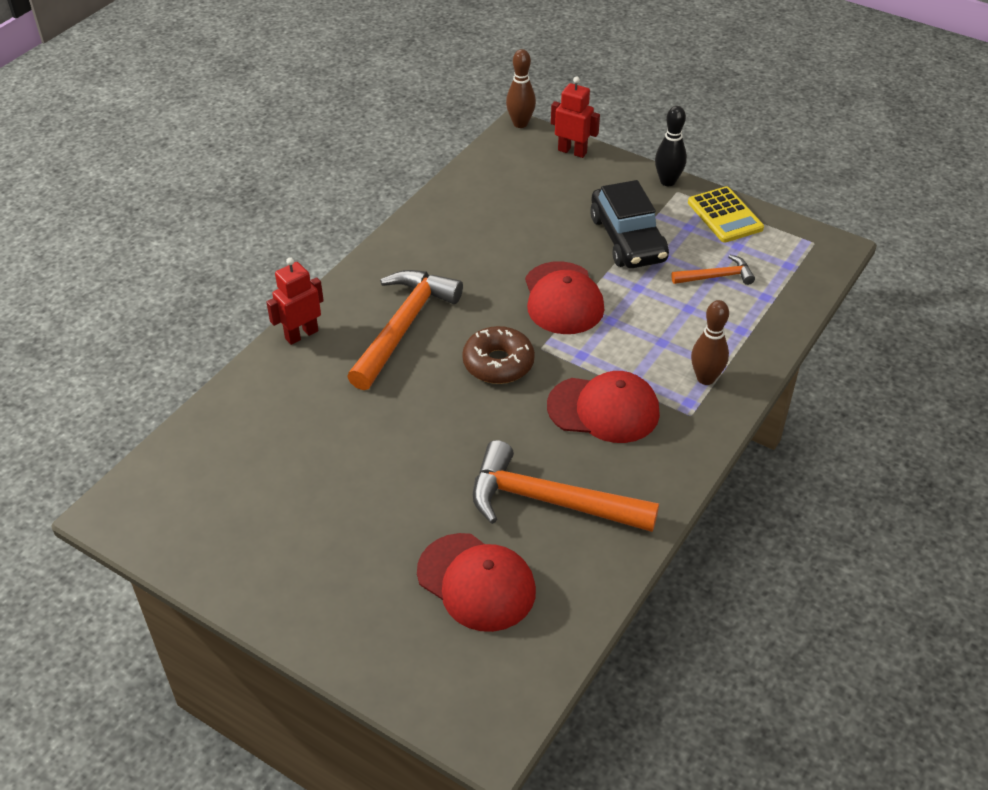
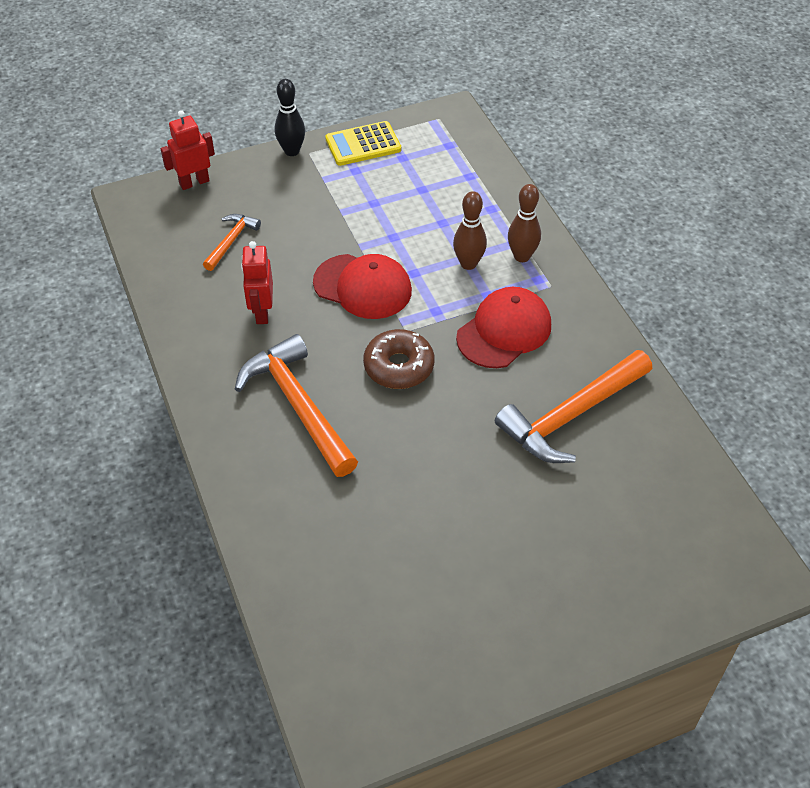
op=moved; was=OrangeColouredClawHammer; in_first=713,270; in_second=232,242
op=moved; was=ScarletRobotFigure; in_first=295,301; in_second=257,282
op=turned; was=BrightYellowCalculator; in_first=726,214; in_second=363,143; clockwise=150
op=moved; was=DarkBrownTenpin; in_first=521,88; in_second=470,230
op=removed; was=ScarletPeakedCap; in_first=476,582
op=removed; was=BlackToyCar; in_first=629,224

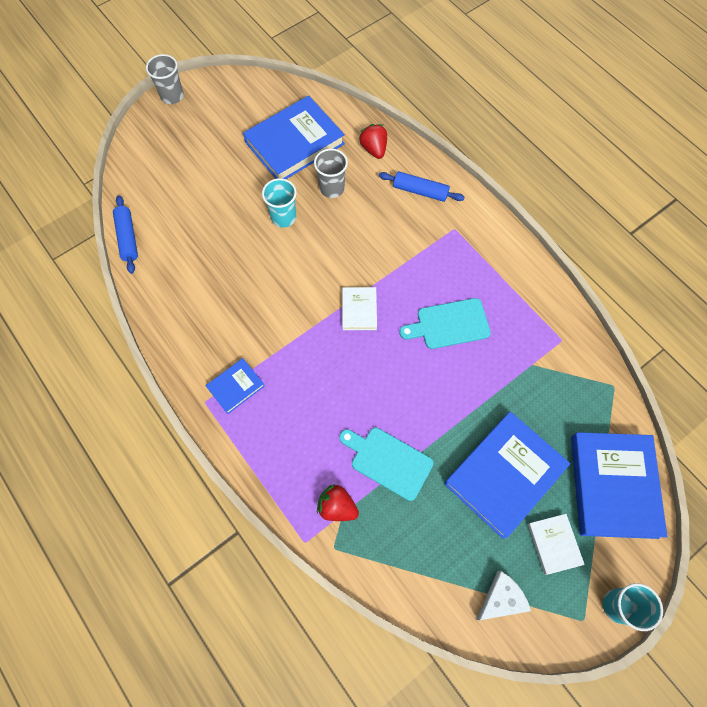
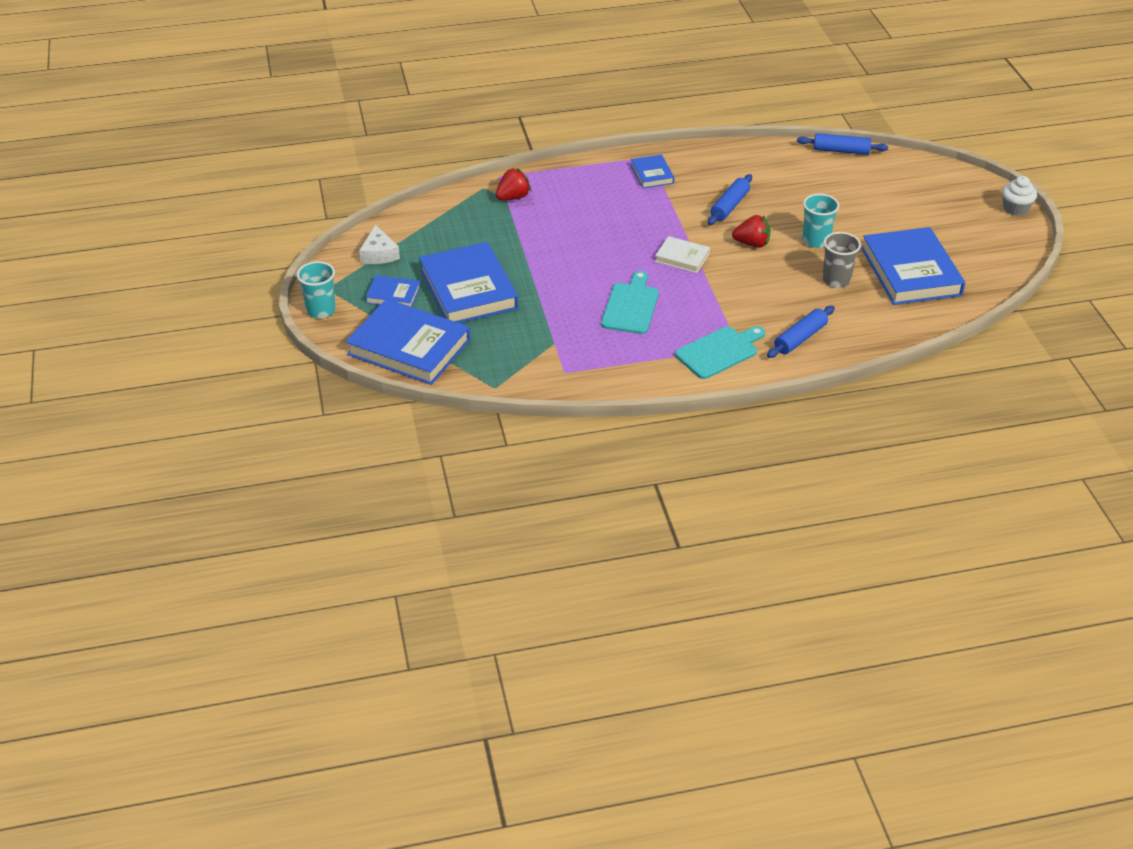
op=recoloured; was=WhiteHardback; now=BlueHardback; in_first=556,544; in_second=392,291
op=moved; was=TealBreadBoard; in_first=386,464; in_second=720,352
op=added; now=BlueRollingPin; in_second=730,199
op=moved; was=ScarletStrawberry; in_first=373,141; in_second=751,231
op=replaced; was=GreyBeaker; now=WhiteFairyCake; in_first=165,79; in_second=1019,196

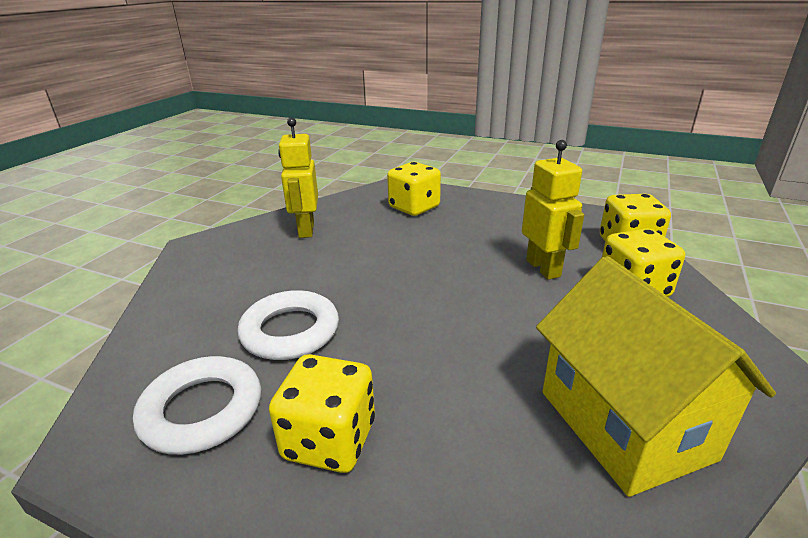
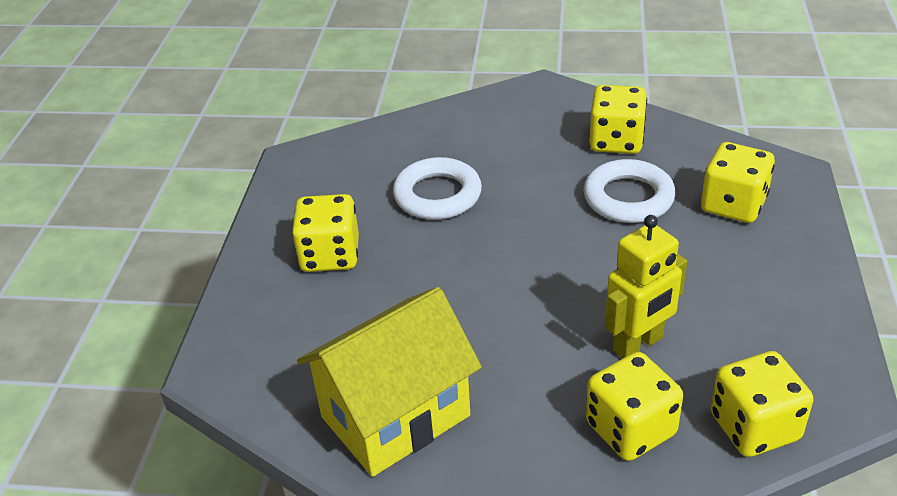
op=moved; was=WhiteHoop; in_first=197,405; in_second=630,191
op=replaced; was=BrightYellowRobotFigure; now=BrightYellowDie; in_first=298,177; in_second=618,119

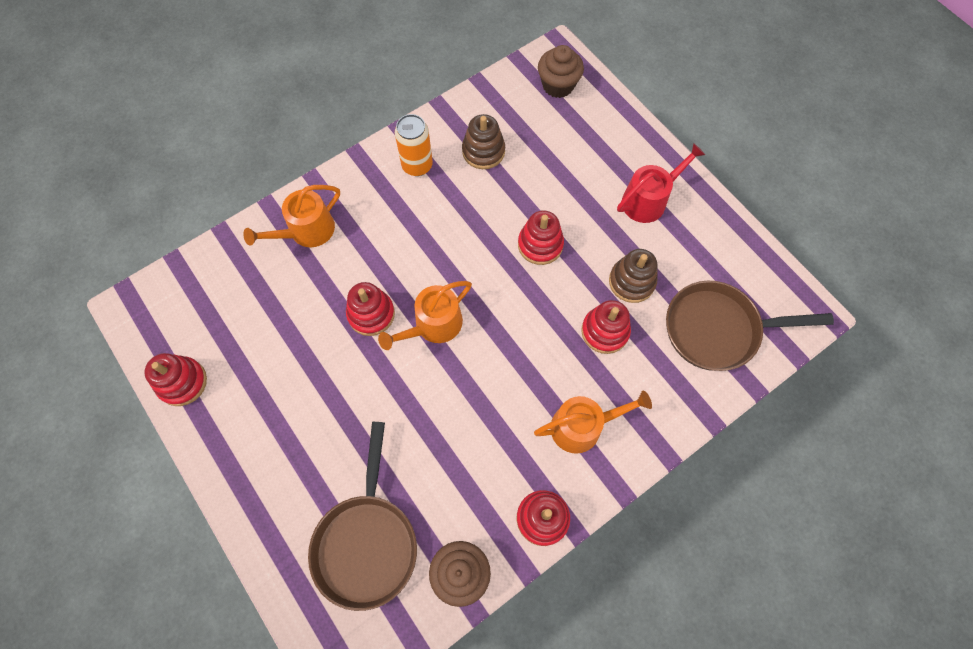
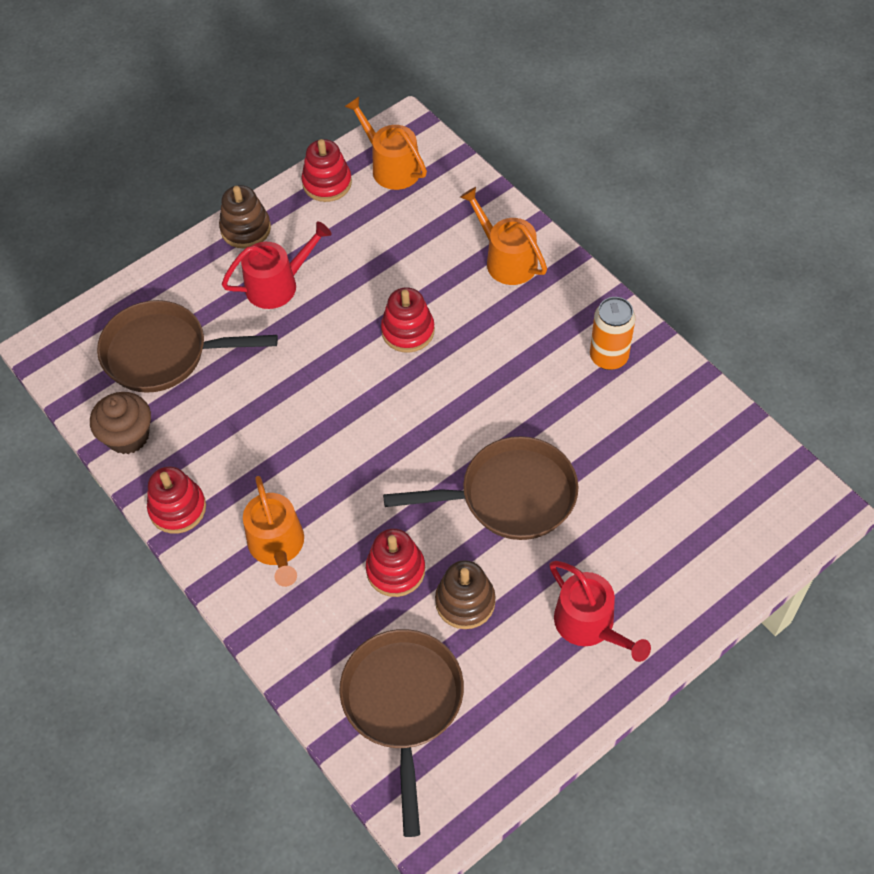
op=moved; was=DarkBrownStackingRings; in_first=483,141; in_second=245,217
op=added; now=ScarletWateringPot; in_second=277,265
op=moved; was=OrangeColouredWateringPot; in_first=425,315; in_second=385,143
op=replaced; was=ScarletStackingRings; now=DarkBrownPan; in_first=541,237; in_second=480,488
op=removed; was=DarkBrownFairyCake; in_first=561,71

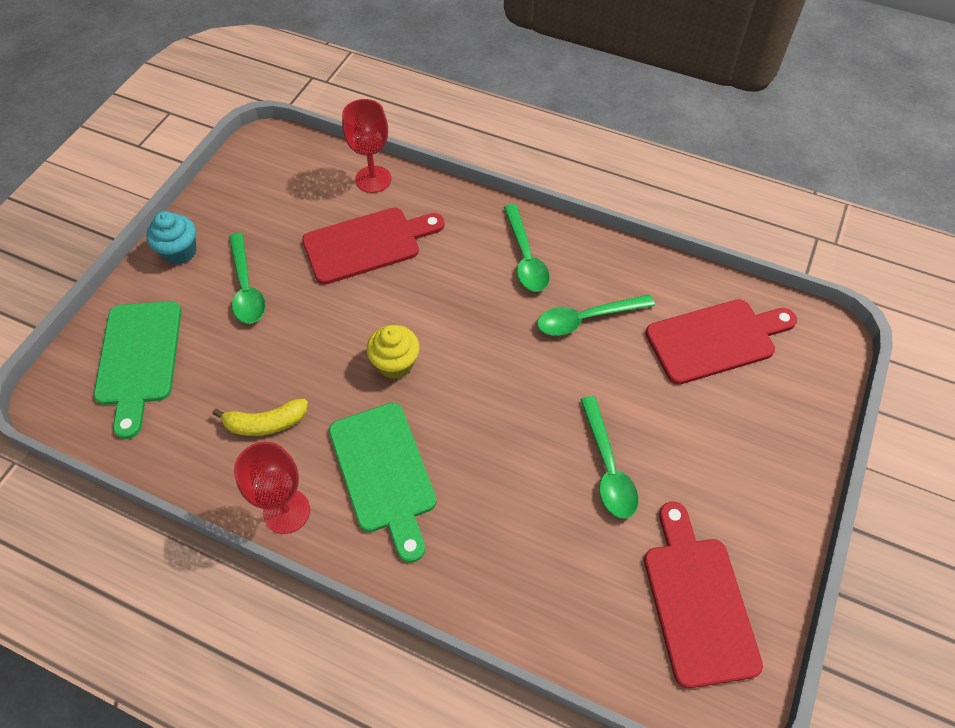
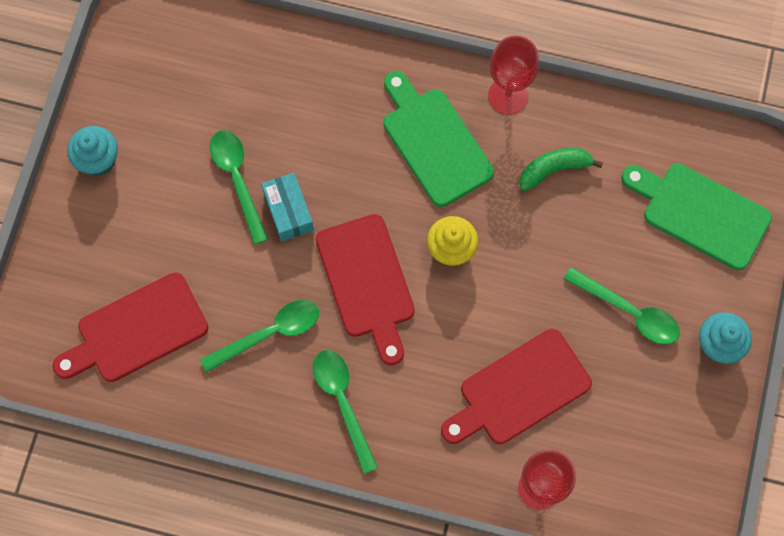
op=added; now=TealFairyCake; in_second=92,151
op=added; now=TealParcel; in_second=287,207
op=moved; was=ScarletBreadBoard; in_first=703,595; in_second=365,290
op=recoloured; was=BrightYellowToyBanana; now=GreenToyBanana; in_first=260,417; in_second=561,169
op=turned; was=GreenSpoon; in_first=247,278; in_second=622,306; clockwise=150
op=turned; was=GreenBreadBoard; in_first=137,370; in_second=696,217; clockwise=-45

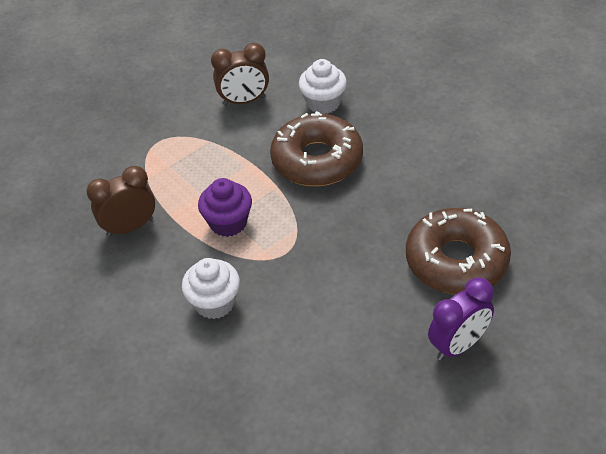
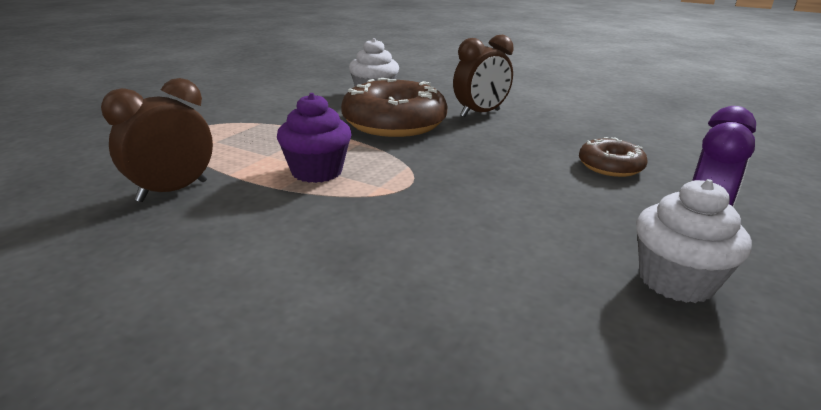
op=moved; was=DarkBrownBedsideClock; in_first=240,74; in_second=483,76
op=resized; was=DarkBrownDoughnut; in_first=458,251; in_second=613,157; ratio=0.52
op=moved; was=WhiteFairyCake; in_first=211,288; in_second=694,241

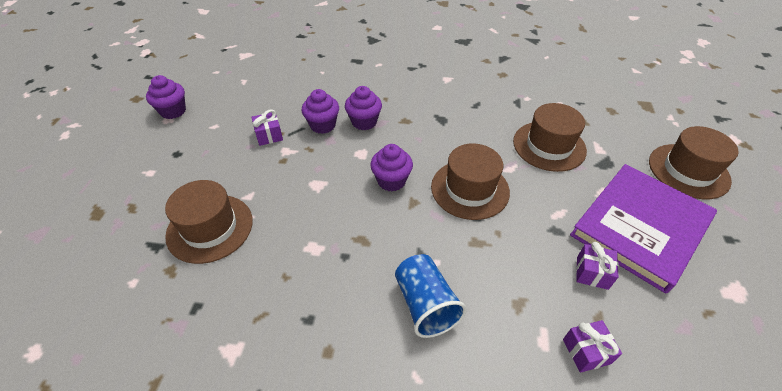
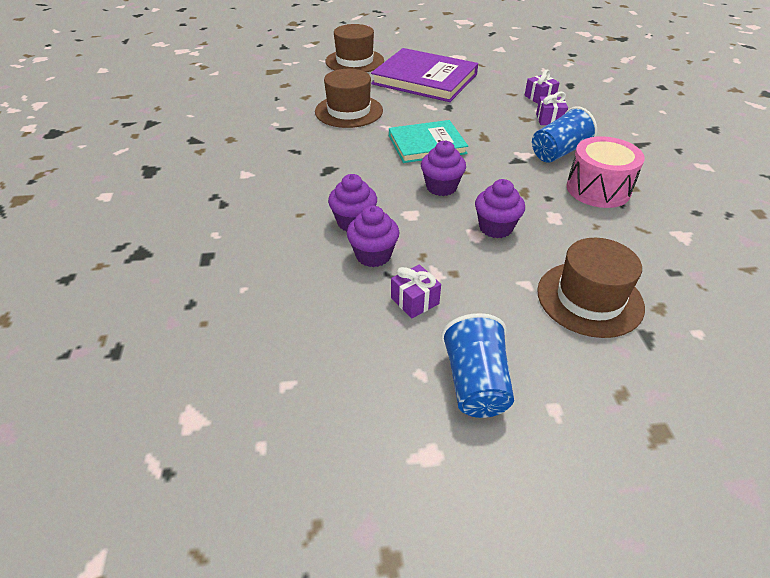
op=replaced; was=DarkBrownTopHat; now=TealHardback; in_first=470,181; in_second=428,141
op=added; now=BlueBeaker; in_second=477,365
op=moved; was=PurpleFairyCake; in_first=166,97; in_second=500,208
op=moved; was=PurplePresent; in_first=597,266; in_second=552,108
op=added; now=RosePinkToyDrum; in_second=605,172

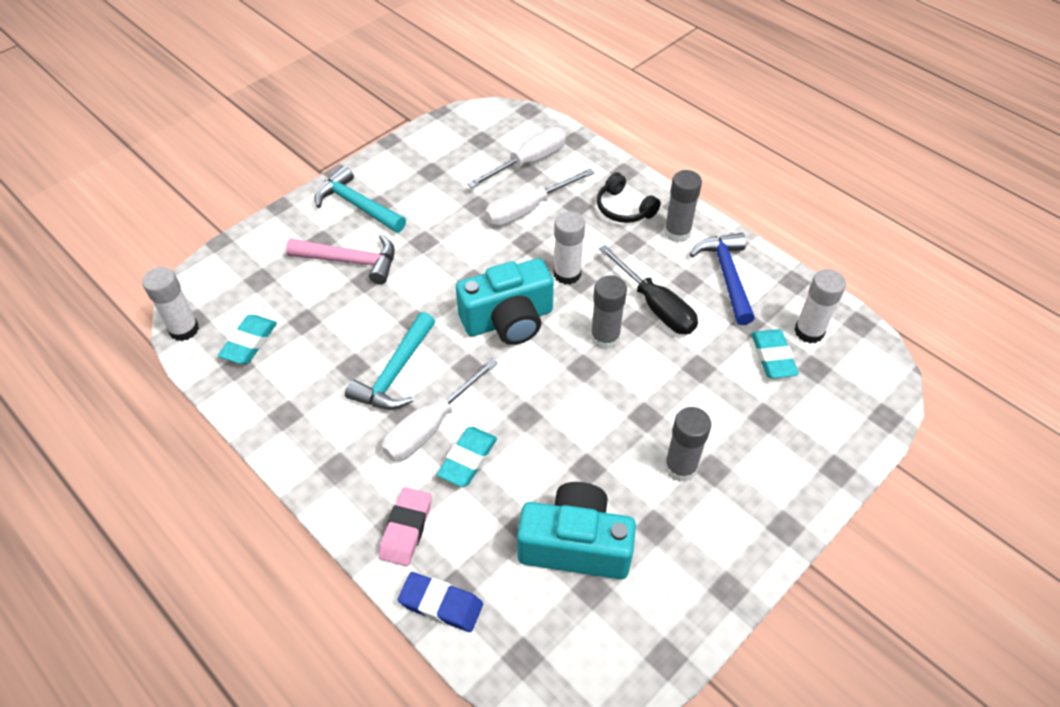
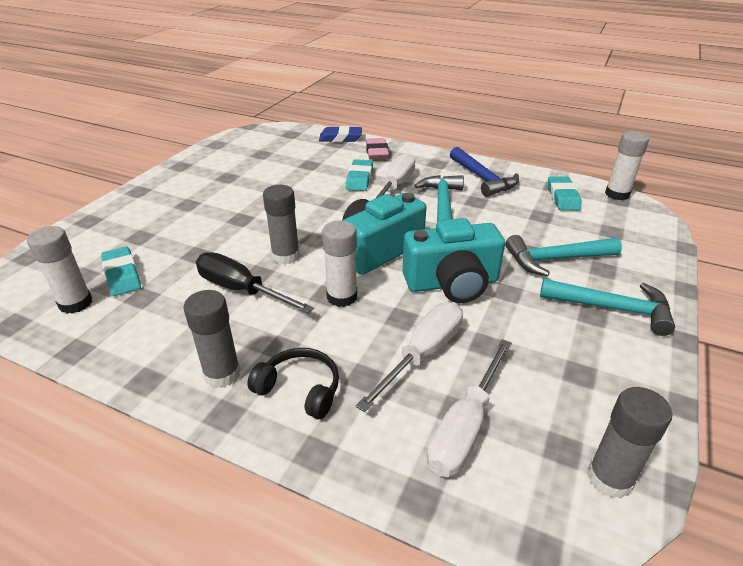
op=moved; was=TealCompactCamera; in_first=576,530; in_second=453,260
op=moved; was=BlueClawHammer; in_first=722,279; in_second=484,172
op=recoloured; was=RosePinkClawHammer; now=TealClawHammer; in_first=340,259; in_second=563,255
op=moved; was=GreyGlueStick; in_first=687,444; in_second=629,443

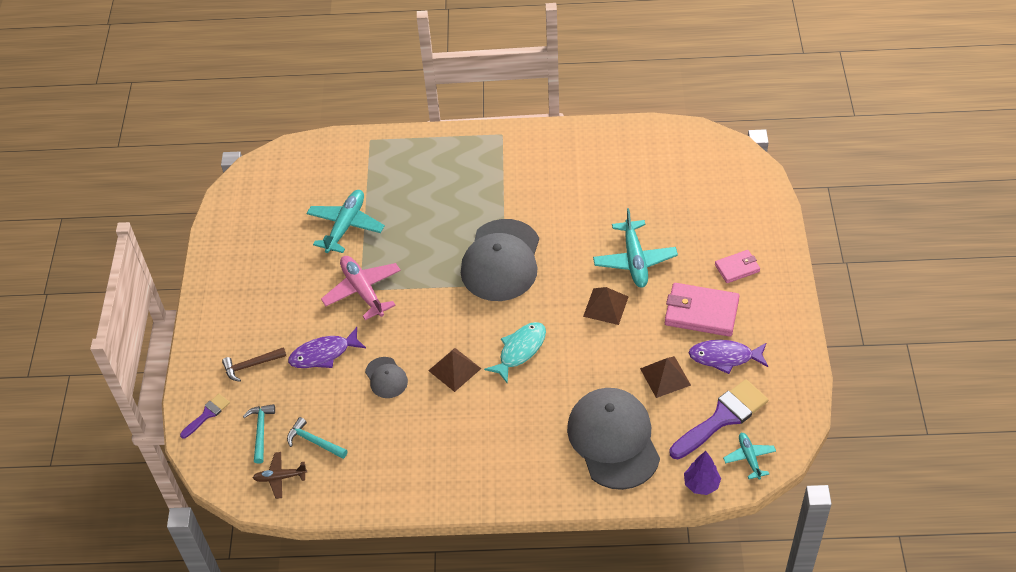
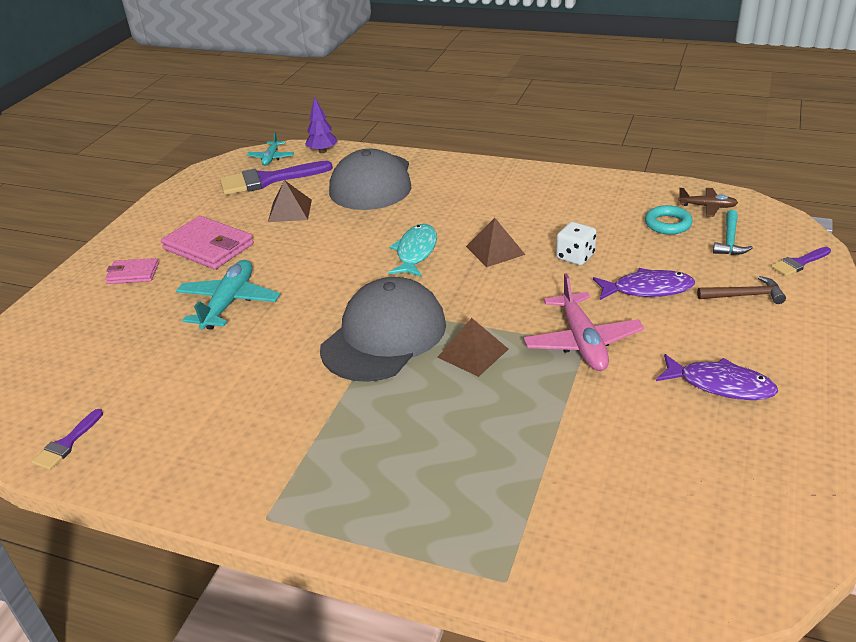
op=added; now=PurplePaintBrush; in_second=67,439
op=turned; was=TealToyFish; in_first=515,352; in_second=412,250; clockwise=135
op=moved; was=DarkBrownSolidPyramid; in_first=606,306; in_second=472,347
op=replaced; was=GreyPeakedCap; now=WhiteDie; in_first=386,377; in_second=576,243
op=replaced; was=TealClawHammer; now=TealHoop; in_first=317,438; in_second=669,220
op=moved; was=PurpleToyFish; in_first=728,357; in_second=717,377
op=removed; was=TealPlane; in_first=345,221

